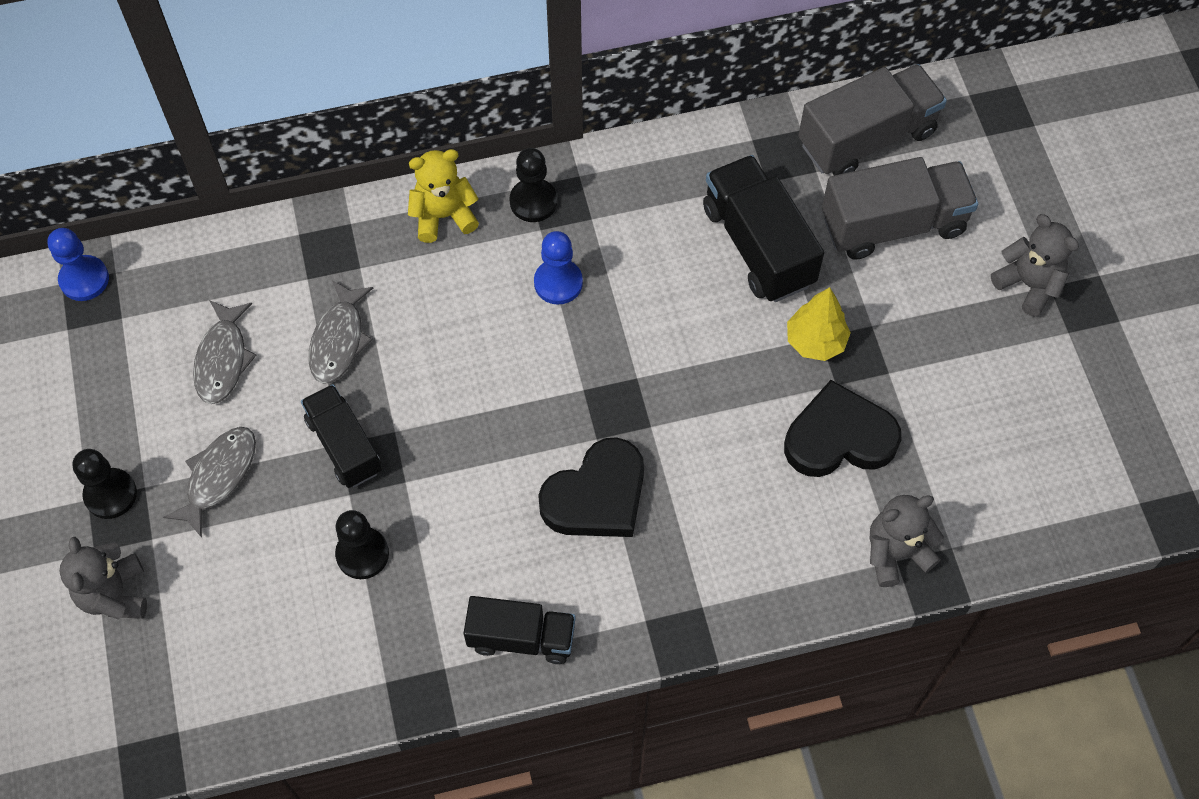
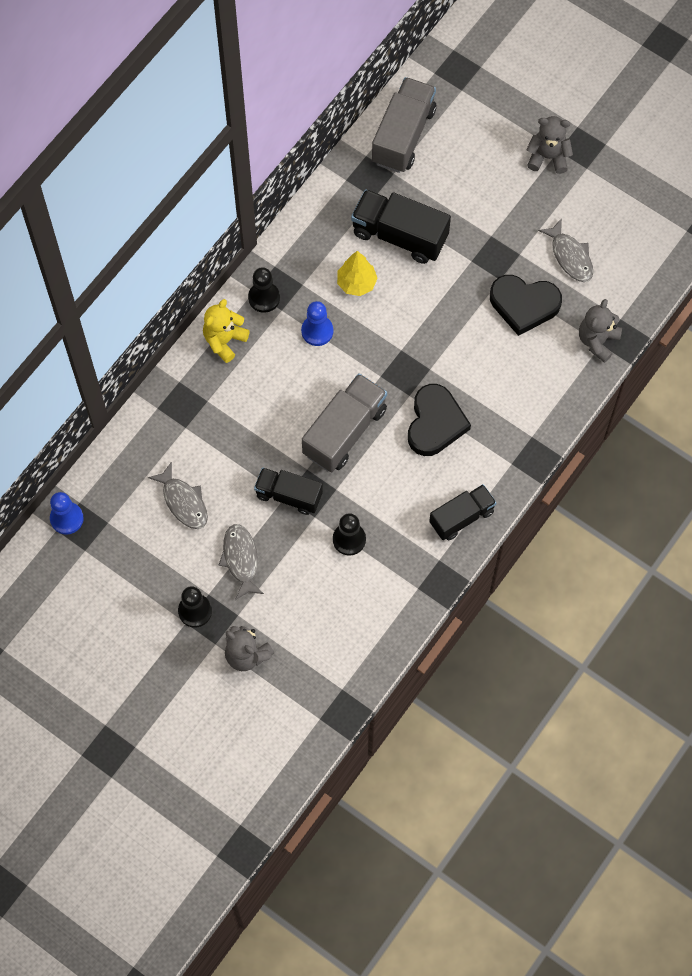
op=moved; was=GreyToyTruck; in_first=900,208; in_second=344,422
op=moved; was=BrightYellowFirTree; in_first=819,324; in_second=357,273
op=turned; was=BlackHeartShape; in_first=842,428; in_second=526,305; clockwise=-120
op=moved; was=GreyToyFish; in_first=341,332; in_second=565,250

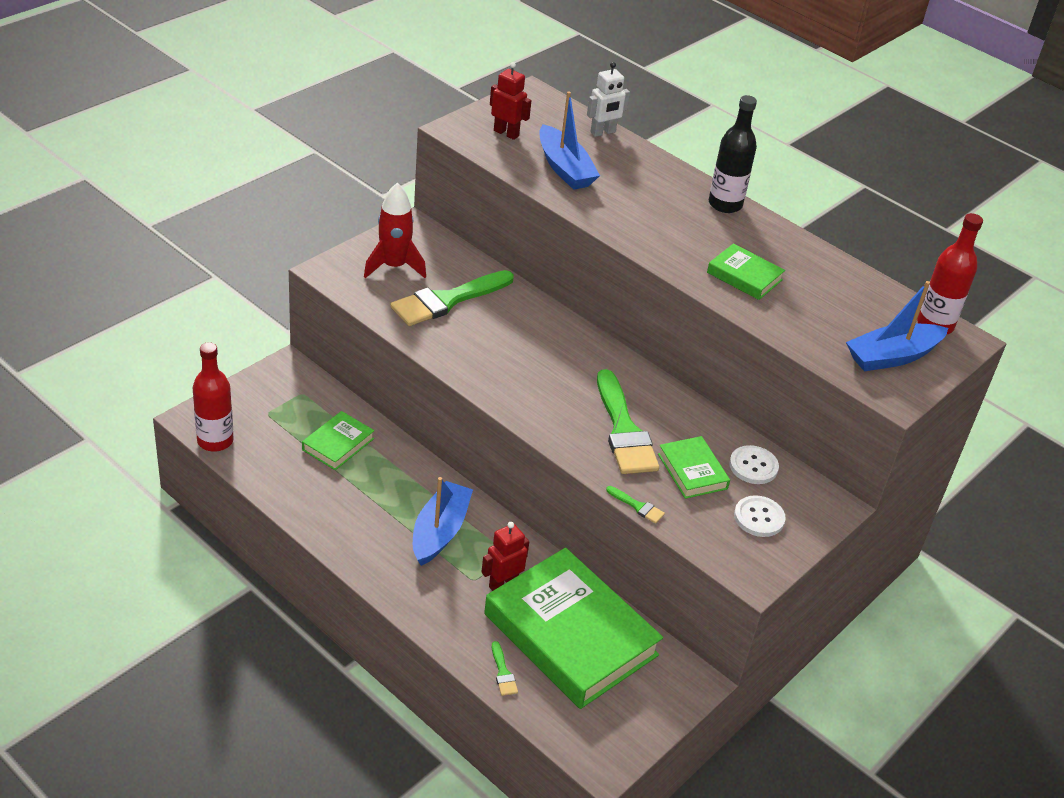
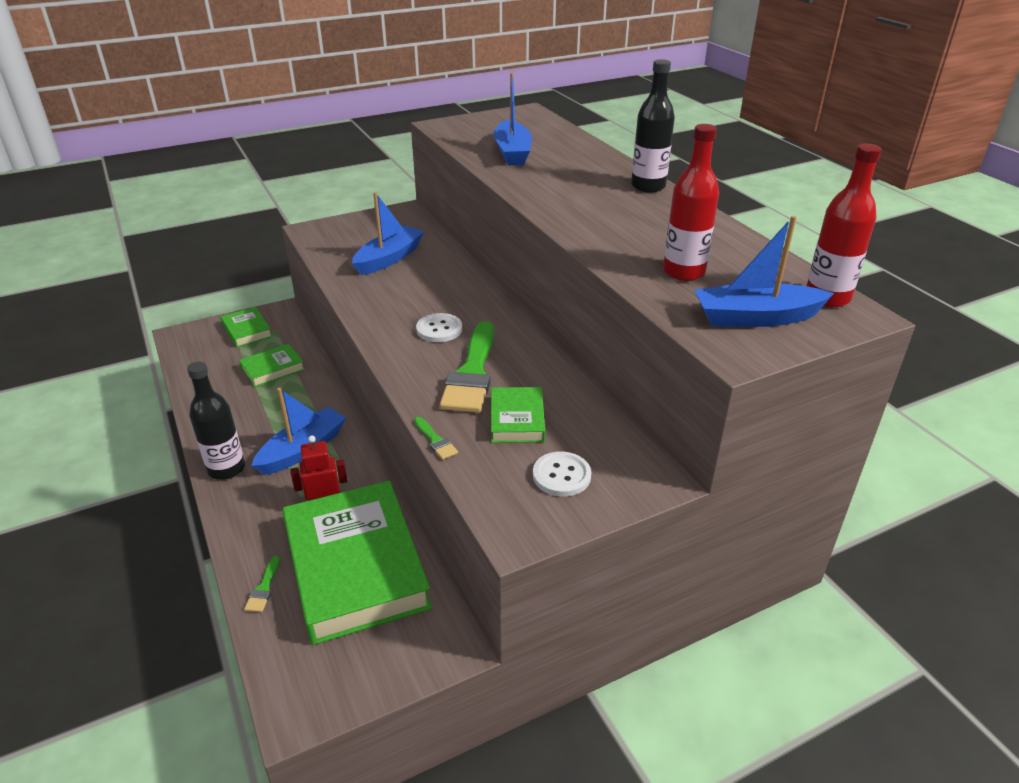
op=added; now=BlackBottle; in_second=216,421
op=moved; was=GreenHardback; in_first=746,272; in_second=246,327
op=replaced; was=GreenPaintBrush; now=BlueBoat; in_first=452,298; in_second=388,233
op=moved; was=WhiteSewingButton; in_first=754,464; in_second=439,327
op=moved; was=ScarletBottle; in_first=213,397; in_second=691,202
op=removed; was=ScarletToyRocket; in_first=395,230
op=removed; was=ScarletRobotFigure; in_first=510,101
op=removed; was=WhiteRobotFigure; in_first=608,99

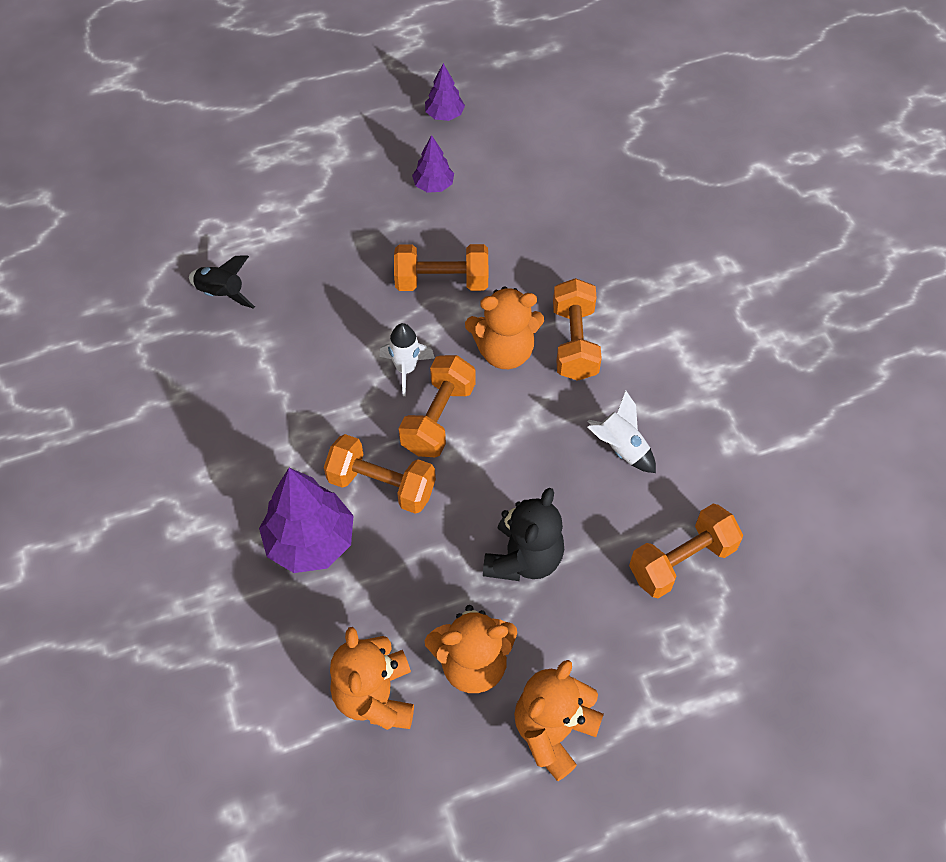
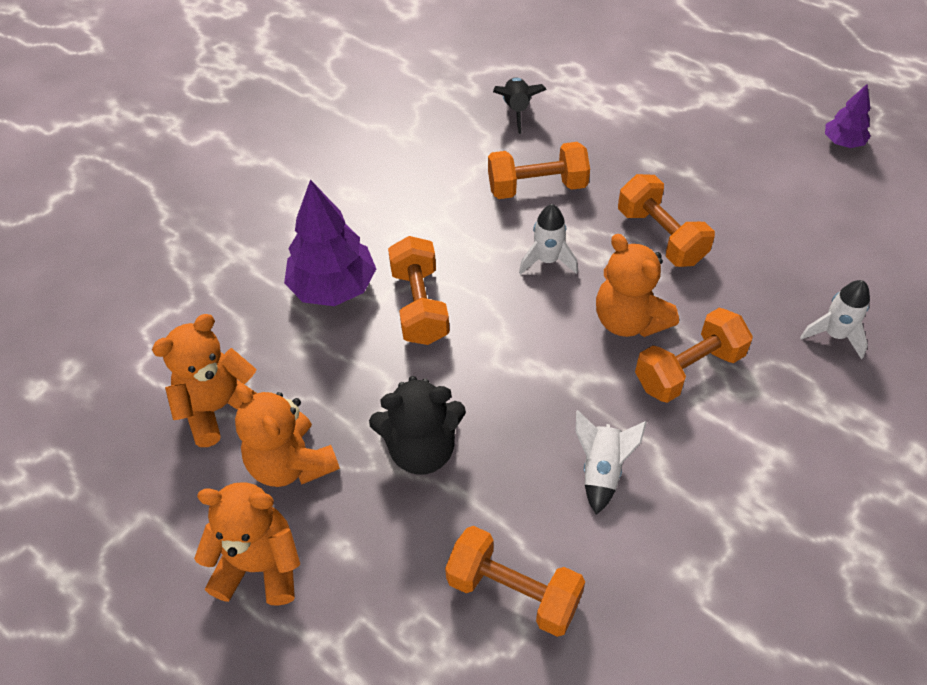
op=moved; was=OrangeColouredHandWeight; in_first=437,406; in_second=539,170
op=added; now=WhiteToyRocket; in_second=835,319
op=removed; was=PurpleFirTree; in_first=433,164

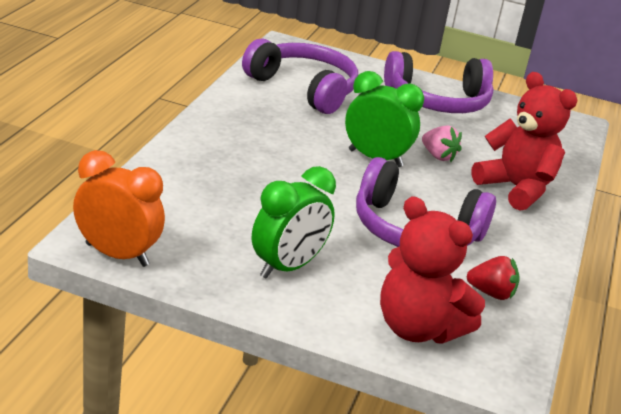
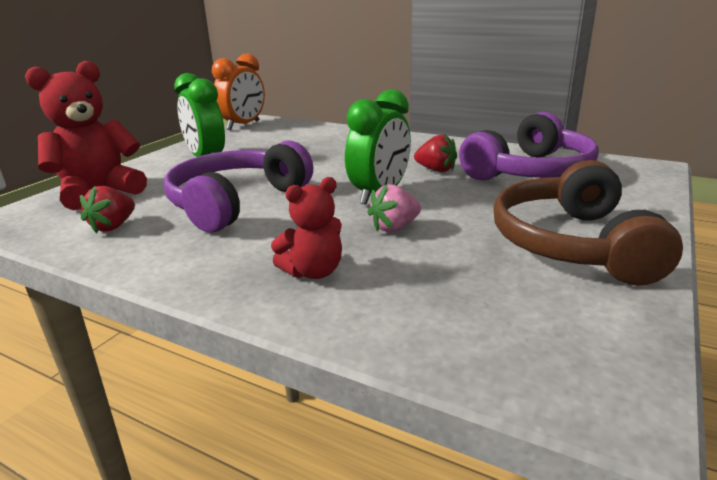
op=resized; was=ScarletStuffedBear; in_first=524,141; in_second=306,228; ratio=0.58
op=added; now=ScarletStrawberry; in_second=435,152
op=recoloured; was=PurpleHeadphones; now=DarkBrownHeadphones; in_first=438,82; in_second=588,223

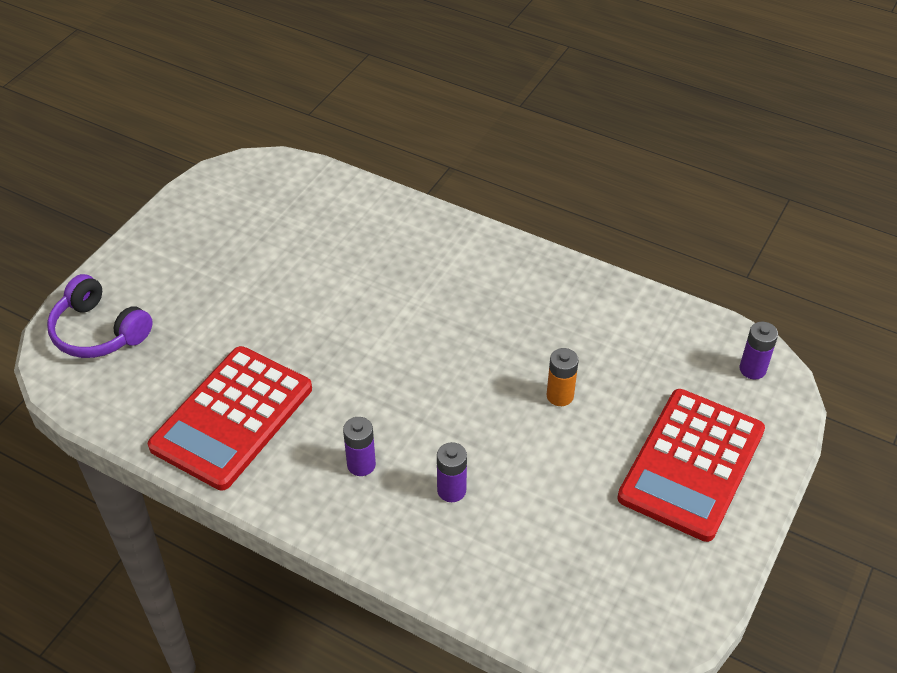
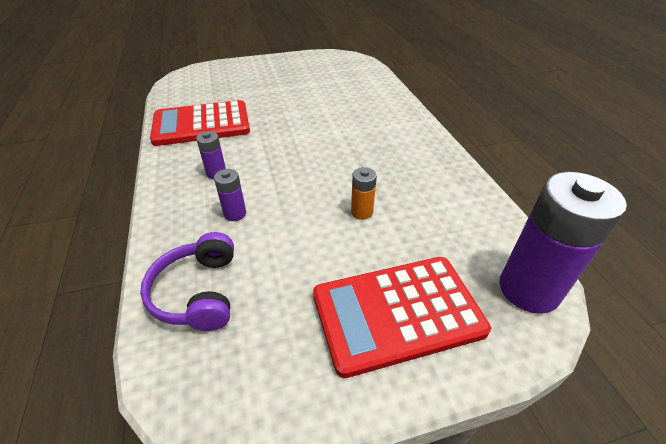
op=moved; was=PurpleHeadphones; in_first=100,316; in_second=187,281
op=resized; was=PurpleAaBattery; in_first=758,351; in_second=563,243; ratio=2.17

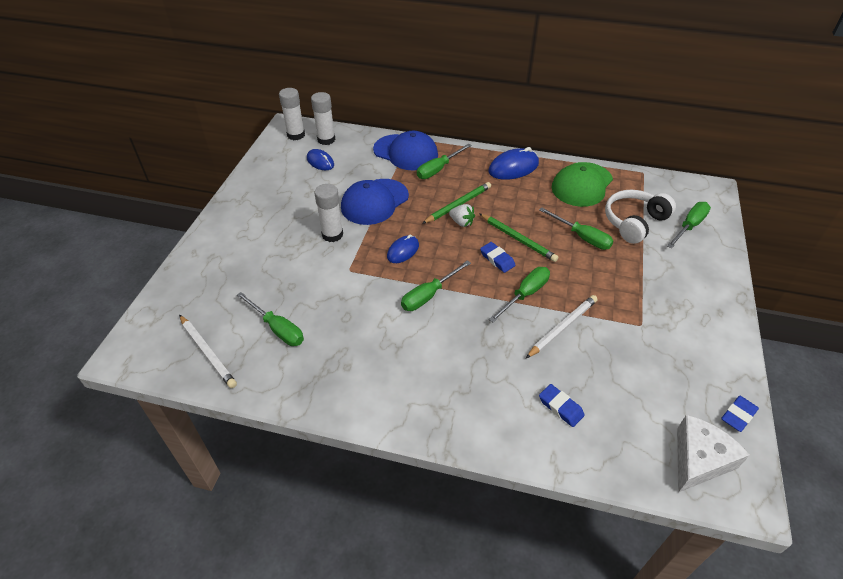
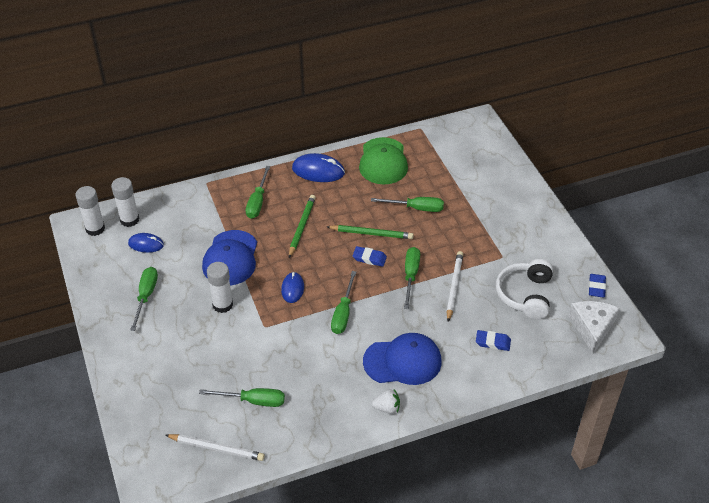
op=moved; was=GreenFlatScrewdriver; in_first=689,225; in_second=144,299
op=turned; was=BlueComputerMouse; in_first=513,163; in_second=318,167; clockwise=75
op=moved; was=BluePeakedCap; in_first=405,150; in_second=402,359
op=moved; was=WhiteStrawberry; in_first=462,215; in_second=386,401
op=moved; was=WhiteHeadphones; in_first=640,217; in_second=524,289

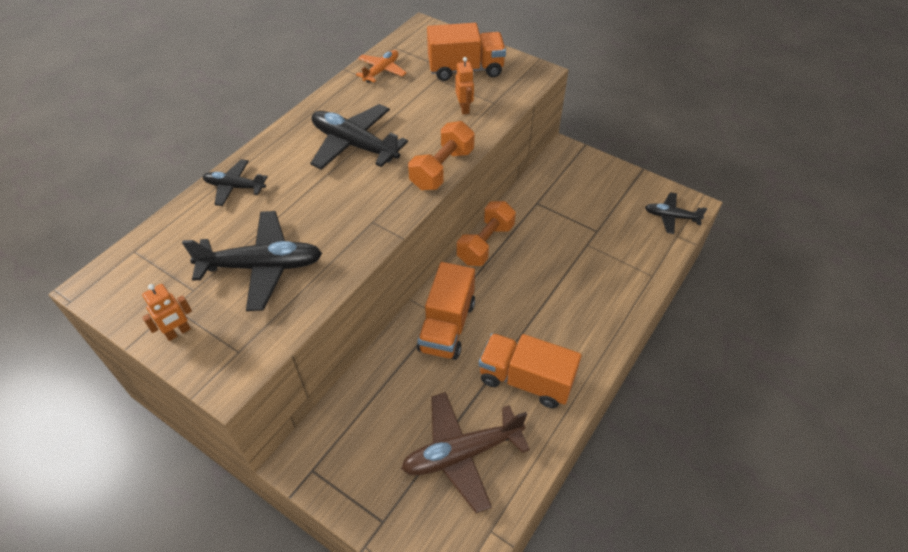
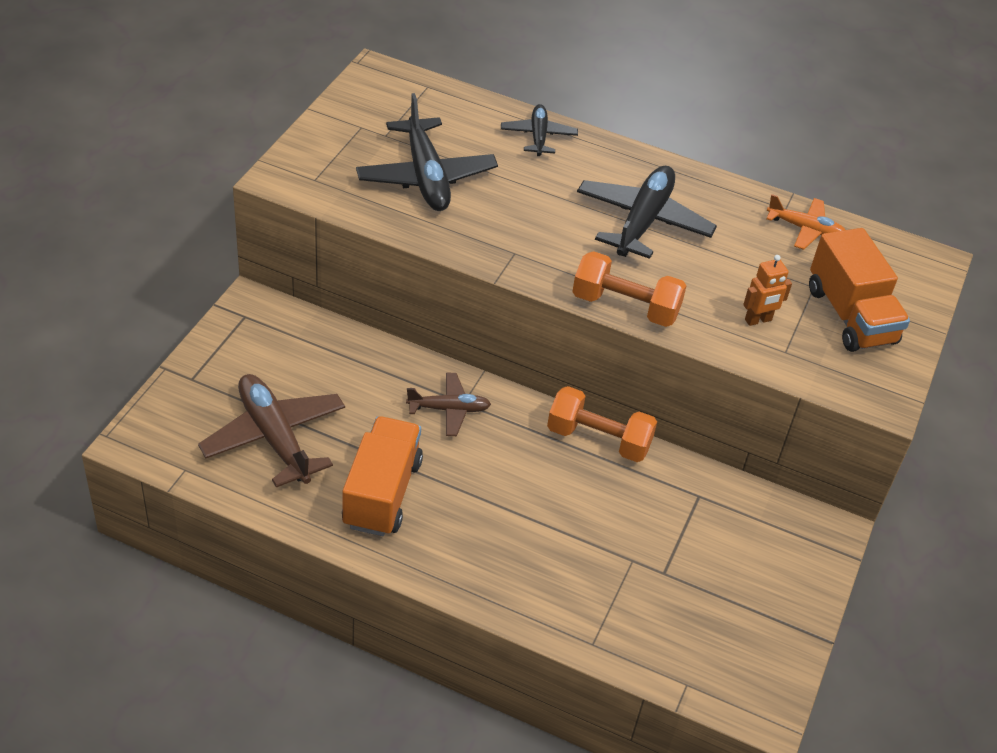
op=replaced; was=OrangeColouredToyTruck; now=DarkBrownPlane; in_first=446,311; in_second=448,404
op=removed; was=OrangeColouredRobotFigure; in_first=167,312
op=removed; was=BlackPlane; in_first=676,213

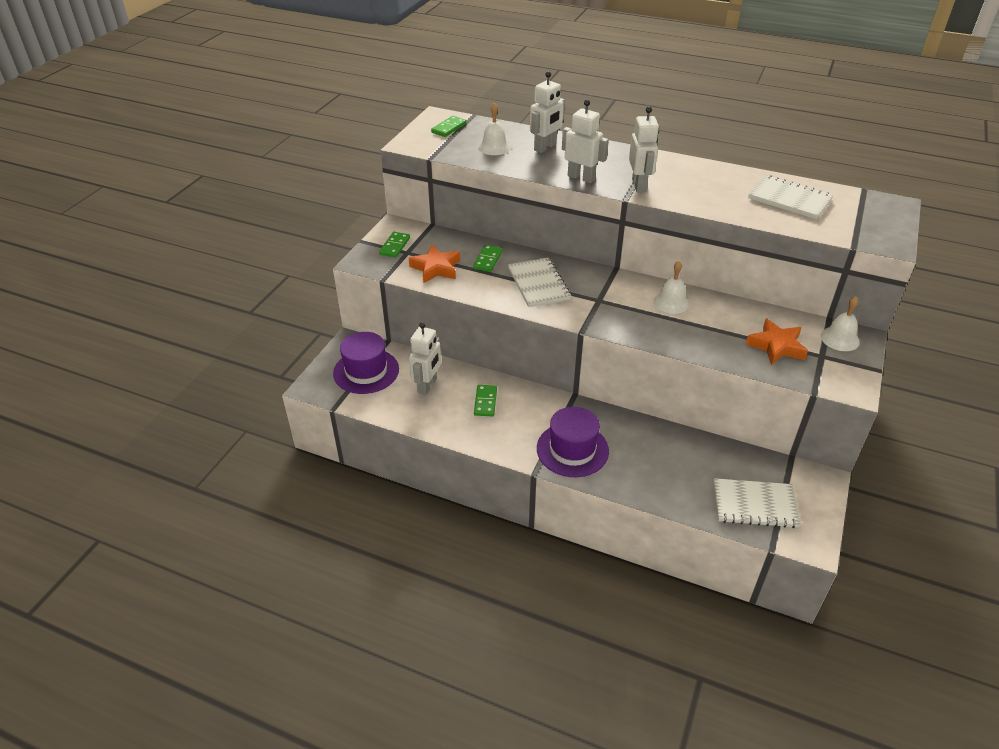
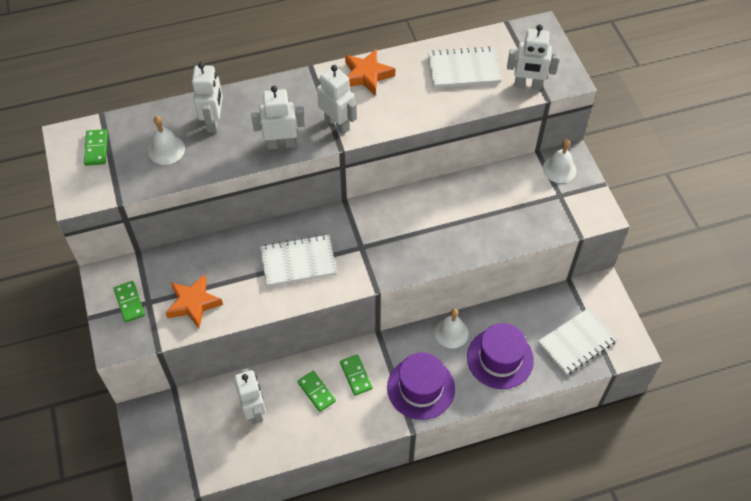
op=turned; was=WhiteNotepad; in_first=539,282; in_second=298,260; clockwise=-45
op=moved; was=GreenDomino; in_first=487,258; in_second=356,375
op=moved; was=OrangeColouredStar; in_first=777,342; in_second=370,72
op=moved; was=WhiteBell; in_first=672,287; in_second=452,328
op=moved; was=PurpleTopHat; in_first=366,363; in_second=500,356
op=added; now=WhiteRobotFigure; in_second=533,57

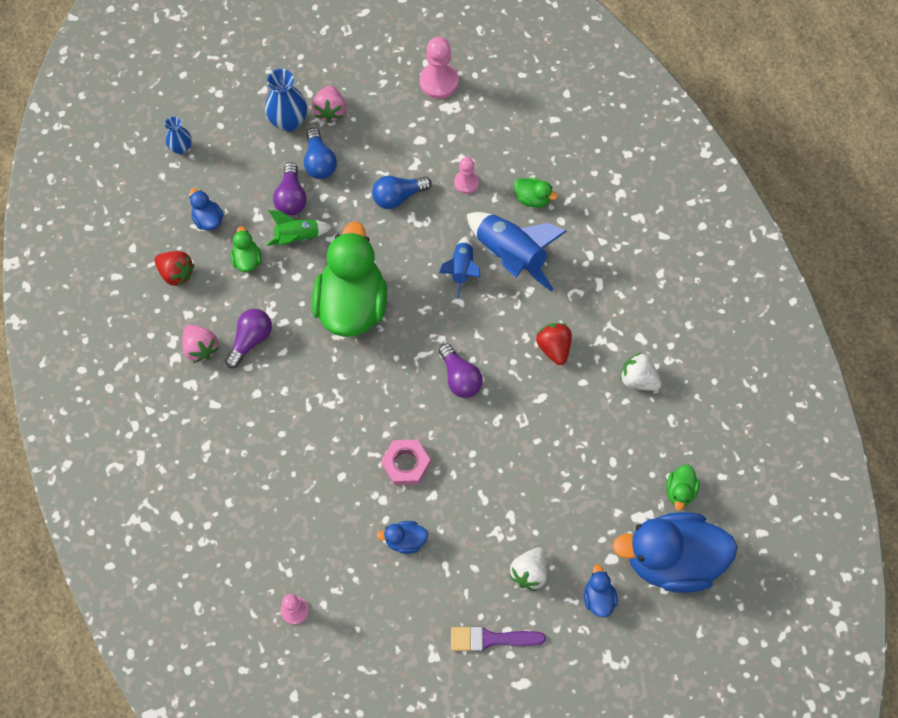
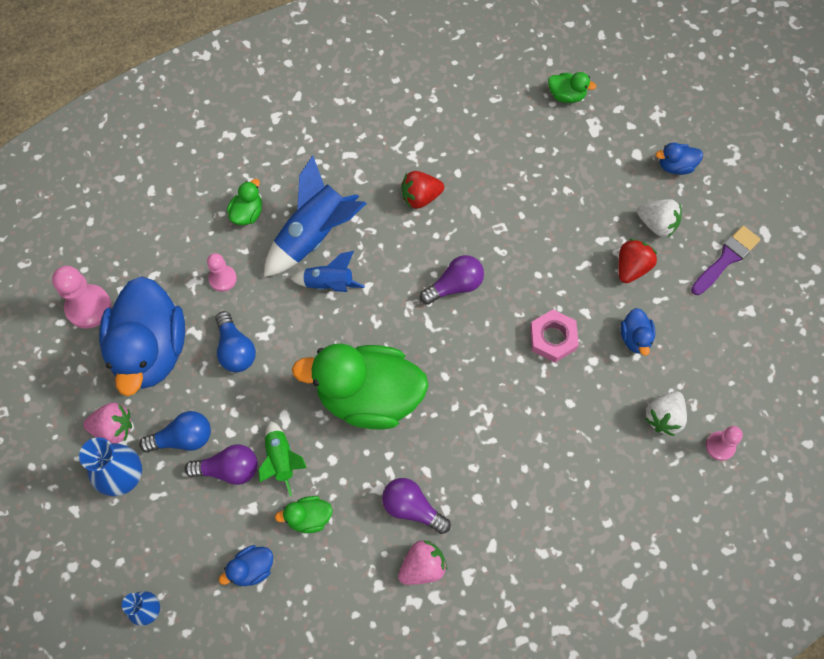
op=moved; was=BlueToyDuck; in_first=675,552; in_second=142,336
op=moved; was=ScarletStrawberry; in_first=174,269; in_second=637,261
op=moved; was=WhiteStrawberry; in_first=641,372; in_second=666,413
op=turned; was=PurplePaintBrush; in_first=498,639; in_second=725,260; clockwise=-135

